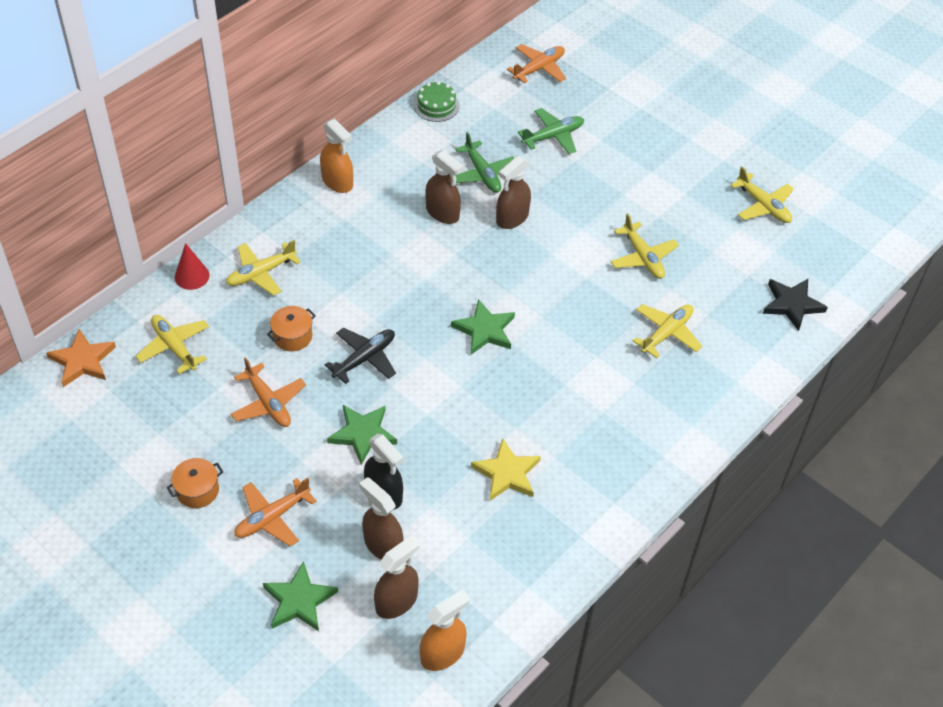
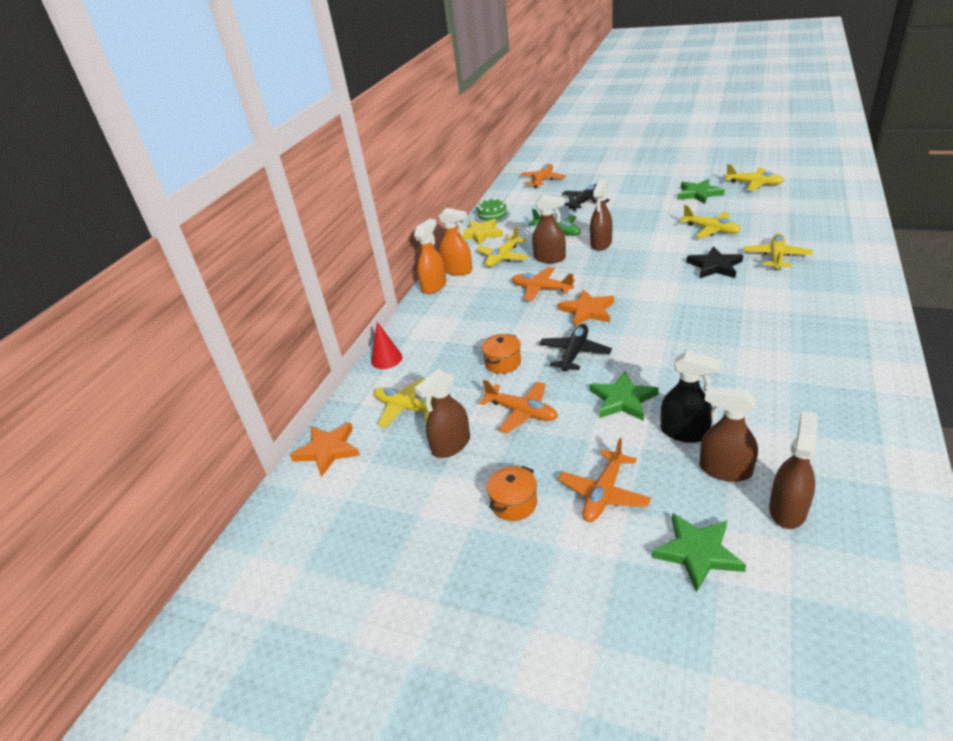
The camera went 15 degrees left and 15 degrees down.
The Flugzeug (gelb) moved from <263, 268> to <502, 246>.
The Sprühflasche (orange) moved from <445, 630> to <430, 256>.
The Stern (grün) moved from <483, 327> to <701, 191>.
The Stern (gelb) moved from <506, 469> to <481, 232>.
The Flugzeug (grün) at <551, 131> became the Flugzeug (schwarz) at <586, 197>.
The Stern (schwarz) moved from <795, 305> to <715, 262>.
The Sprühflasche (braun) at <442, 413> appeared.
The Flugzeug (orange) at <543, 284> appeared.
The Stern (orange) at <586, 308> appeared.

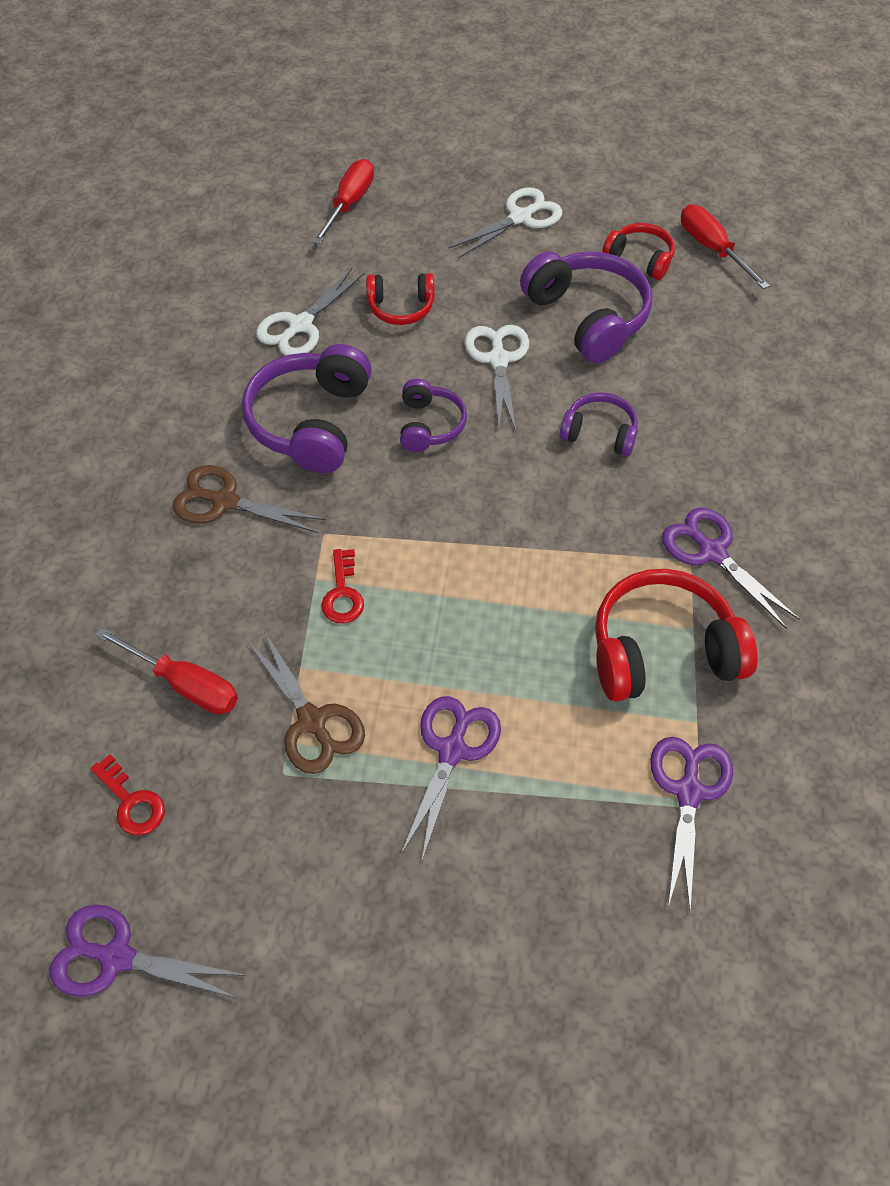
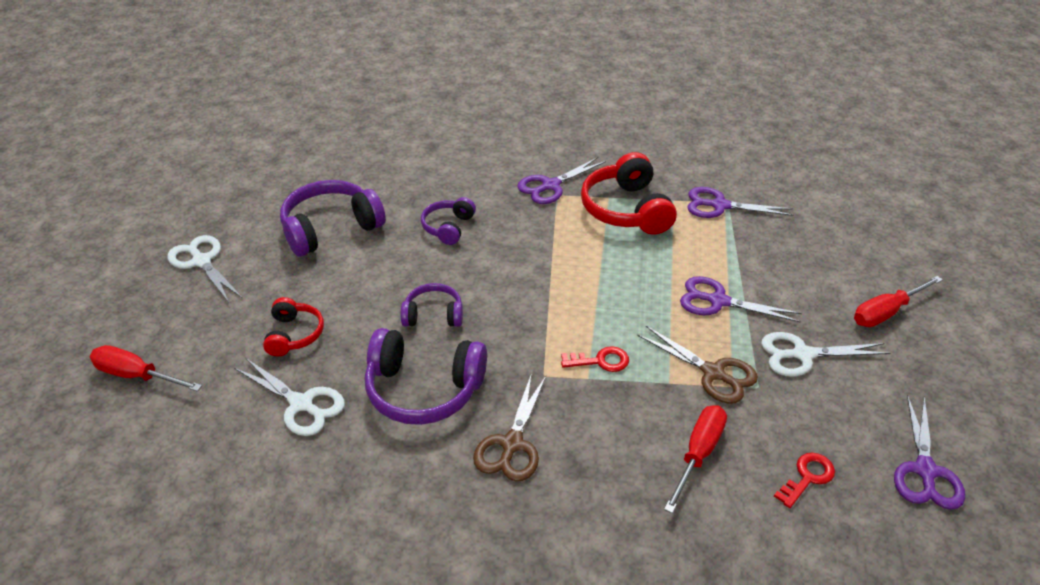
The camera went 90 degrees left and 15 degrees down.
The Schere (braun) at <306, 701> turned 75 degrees clockwise.
The Schere (weiß) moved from <497, 378> to <825, 354>.
The Kopfhörer (rot) at <638, 251> disappeared.
The Schraubenzieher (rot) moved from <725, 247> to <898, 301>.

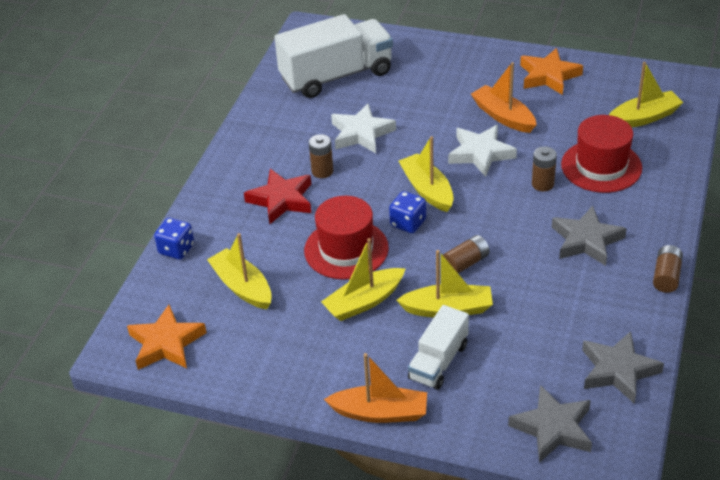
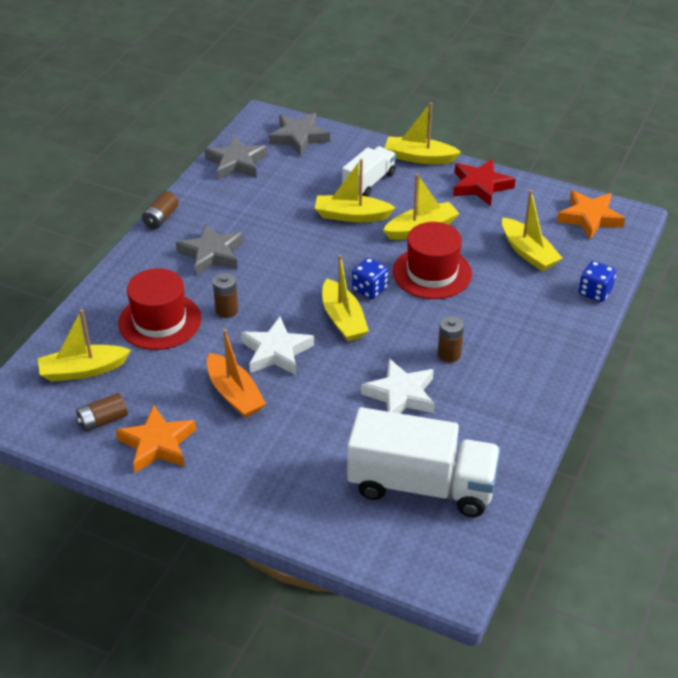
The camera went 175 degrees left and 0 degrees up.
The Stern (rot) moved from <277, 196> to <484, 182>.
The Lastwagen (weiß) at <333, 56> turned 150 degrees counterclockwise.
The Boot (orange) at <375, 388> became the Boot (gelb) at <423, 133>.
The Batterie (braun) moved from <466, 254> to <102, 412>.

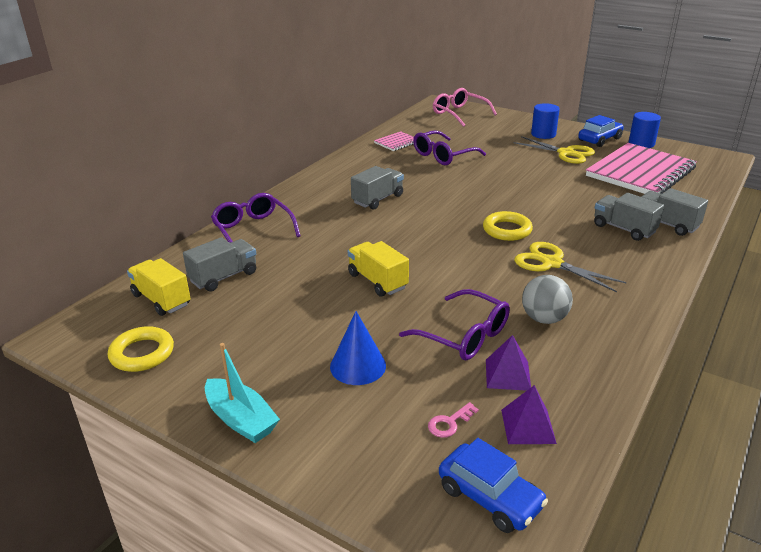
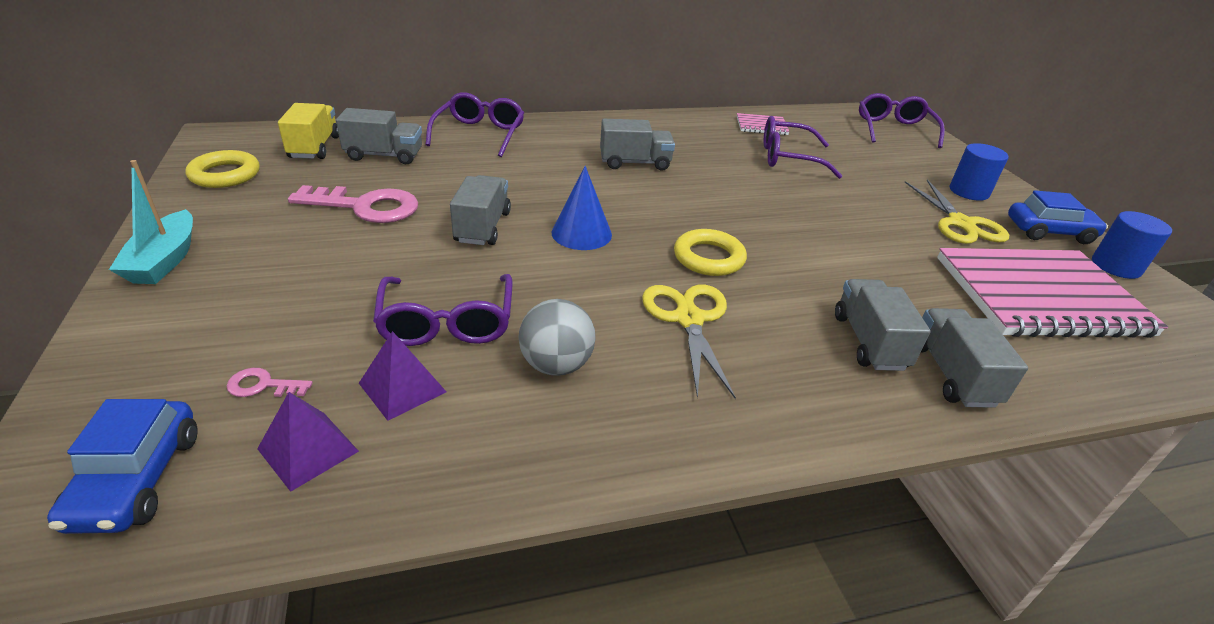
The camera went 40 degrees right and 5 degrees up.
The Kegel (blau) moved from <358, 348> to <582, 208>.
The Lastwagen (gelb) at <378, 269> became the Lastwagen (grau) at <480, 210>.
The Brille (rosa) at <465, 107> became the Brille (lila) at <902, 120>.
The Schlüssel (rosa) at <353, 204> appeared.

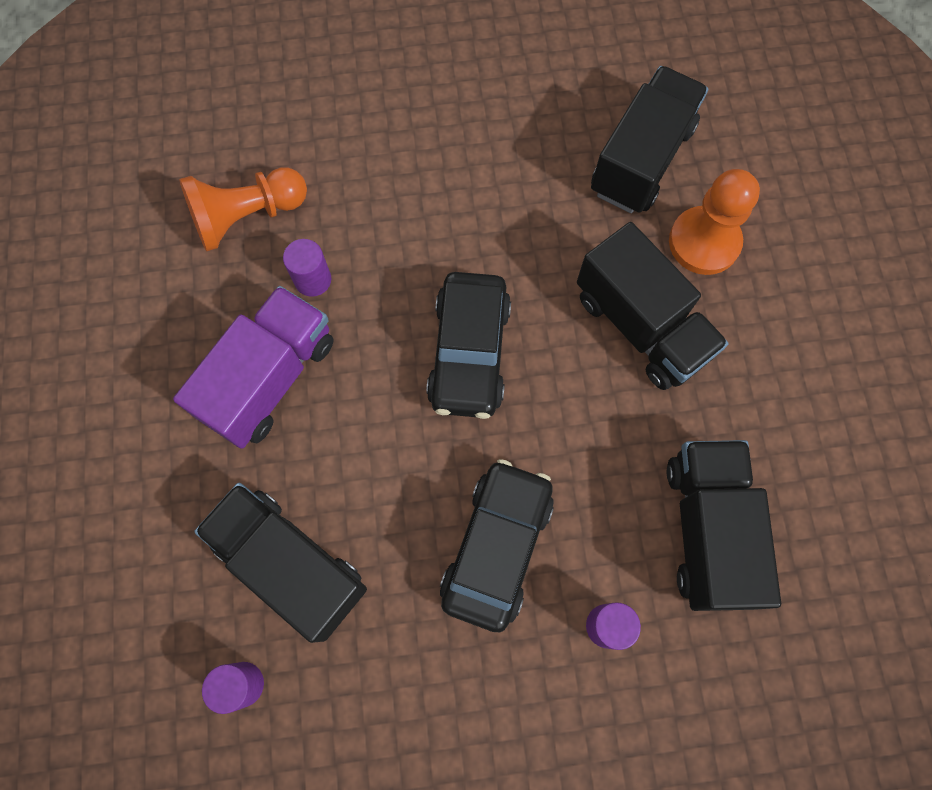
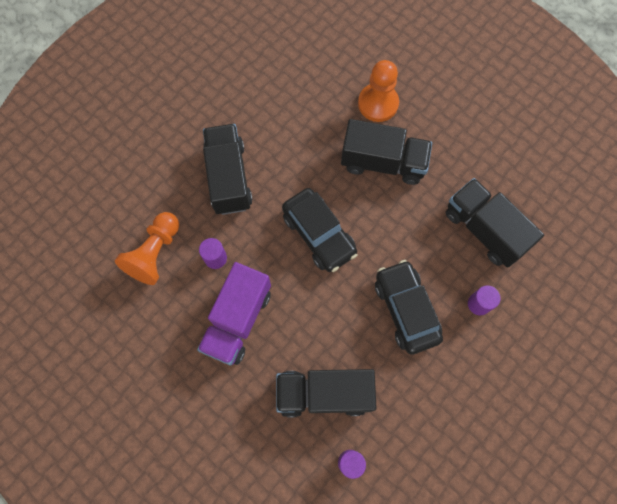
The camera went 40 degrees left and 0 degrees up.
The Lastwagen (lila) at <253, 367> turned 150 degrees counterclockwise.
The Lastwagen (schwarz) moved from <649, 139> to <228, 169>.

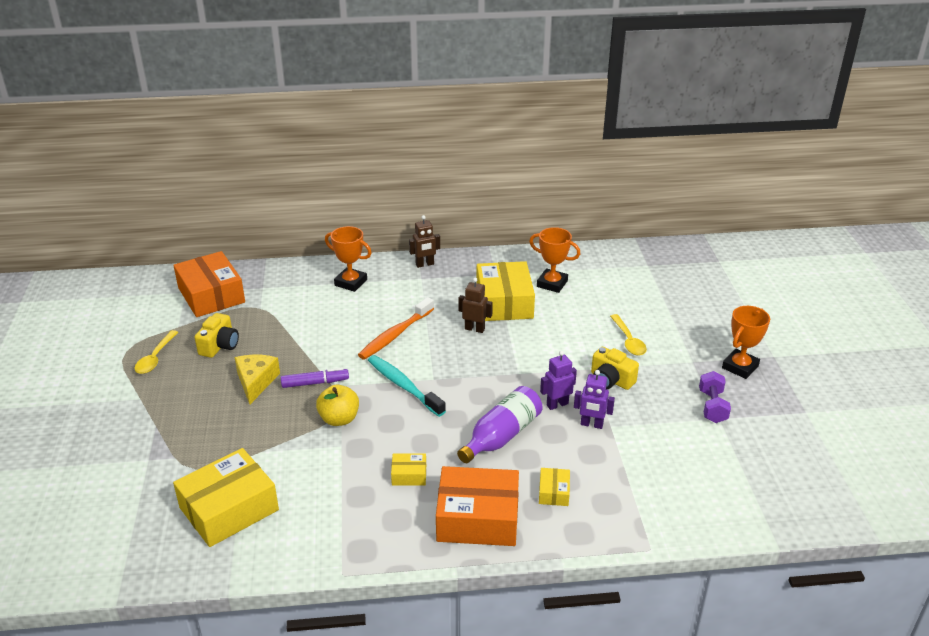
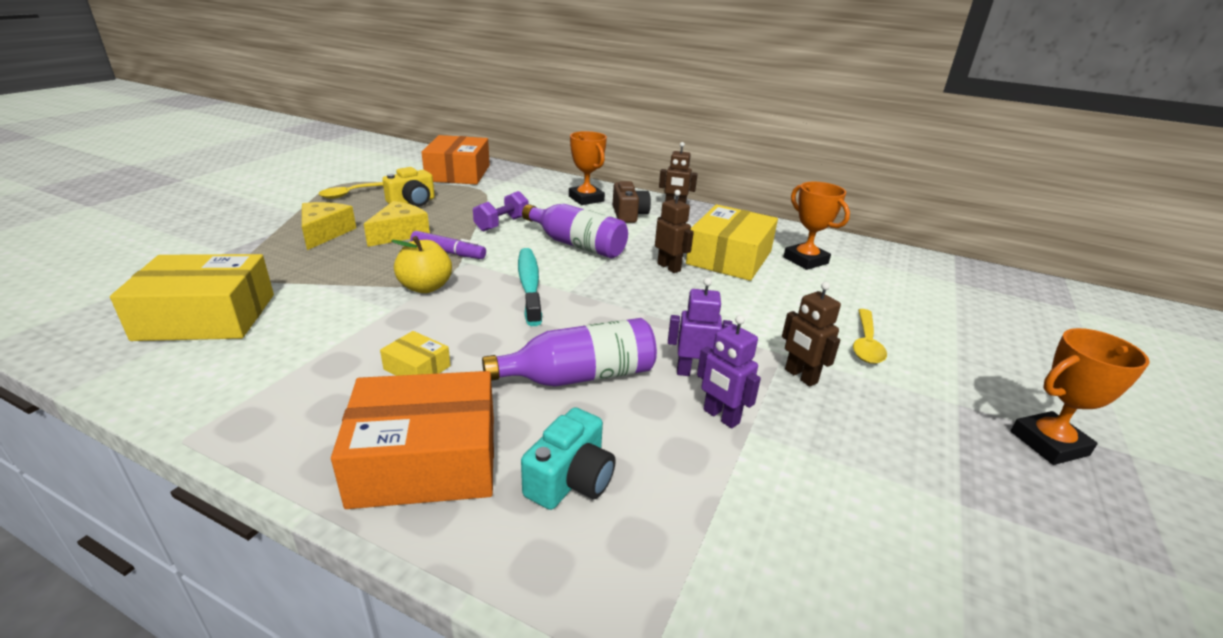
The camera went 30 degrees right and 5 degrees down.
The Zahnbürste (orange) at <396, 328> was replaced by the Flasche (lila) at <575, 231>.
The Schachtel (orange) at <477, 506> turned 45 degrees counterclockwise.
The Schachtel (gelb) at <554, 487> was replaced by the Kamera (türkis) at <568, 458>.
The Kamera (gelb) at <615, 368> was replaced by the Roboter (braun) at <811, 334>.
The Hantel (lila) moved from <715, 397> to <501, 211>.
The Käse (gelb) at <329, 226> appeared.
The Kamera (braun) at <632, 202> appeared.

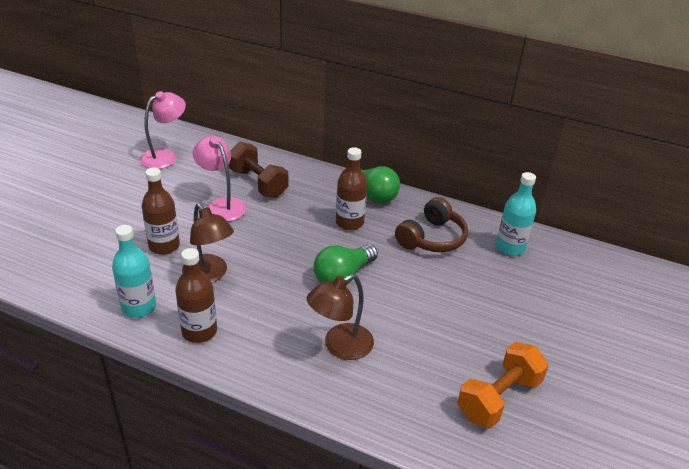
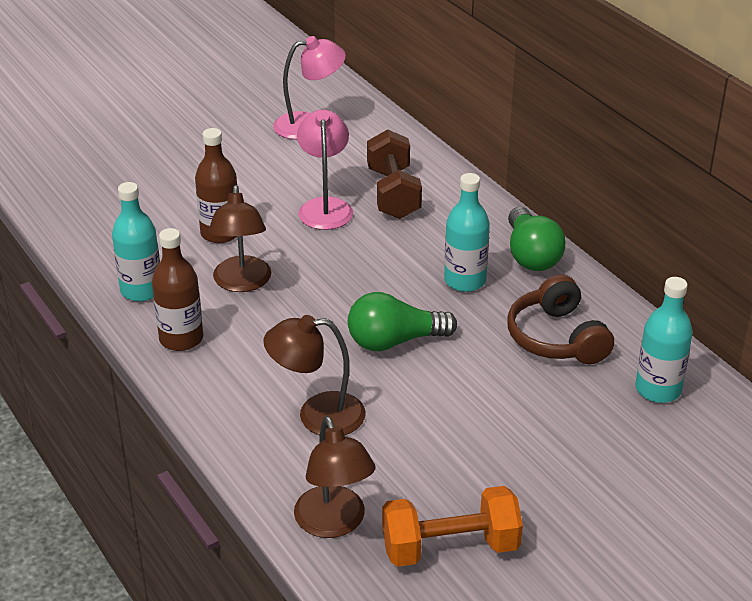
The camera went 35 degrees right and 0 degrees up.
The Flasche (braun) at <351, 188> became the Flasche (türkis) at <467, 232>.
The Kopfhörer (braun) at <431, 224> turned 90 degrees clockwise.
The Lampe (braun) at <334, 477> appeared.

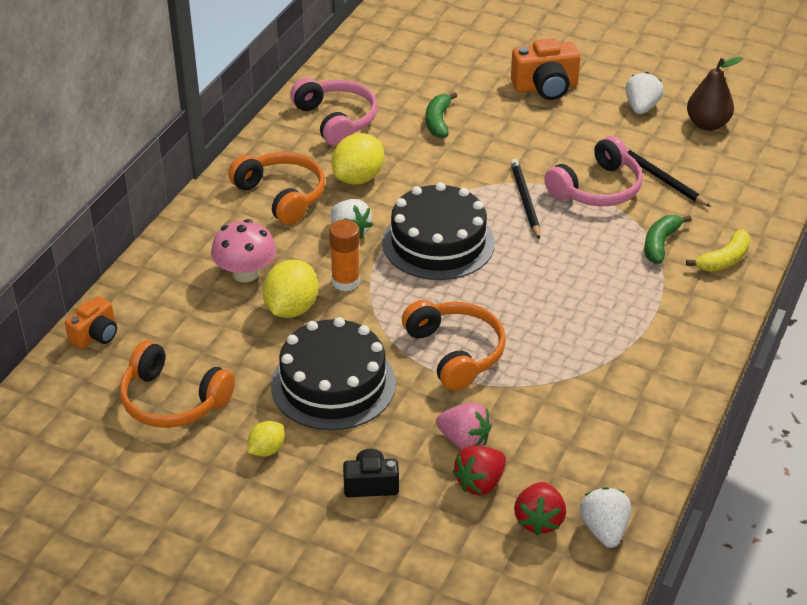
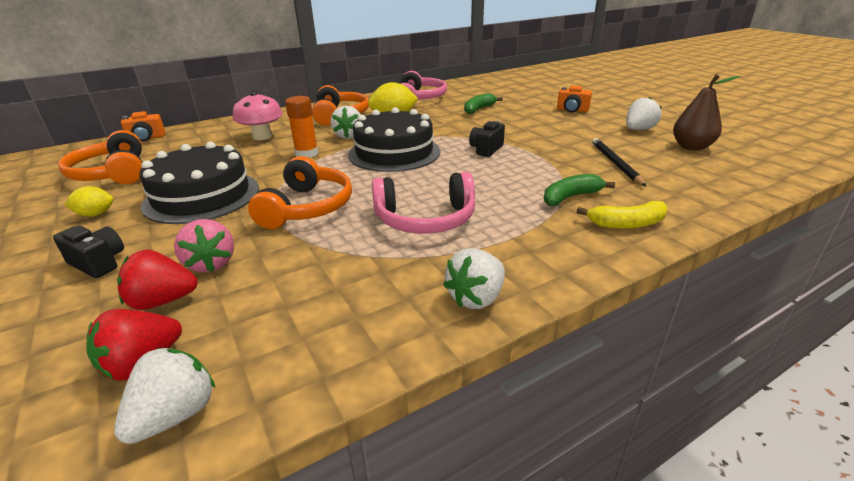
The camera went 35 degrees right and 10 degrees down.
The Zitrone (gelb) at <291, 288> disappeared.
The Bleistift (schwarz) at <525, 199> was replaced by the Kamera (schwarz) at <487, 139>.
The Kamera (orange) at <545, 69> changed to 0.62 times the size.
The Kopfhörer (rosa) moved from <593, 171> to <423, 203>.
The Erdbeere (weiß) at <474, 278> appeared.

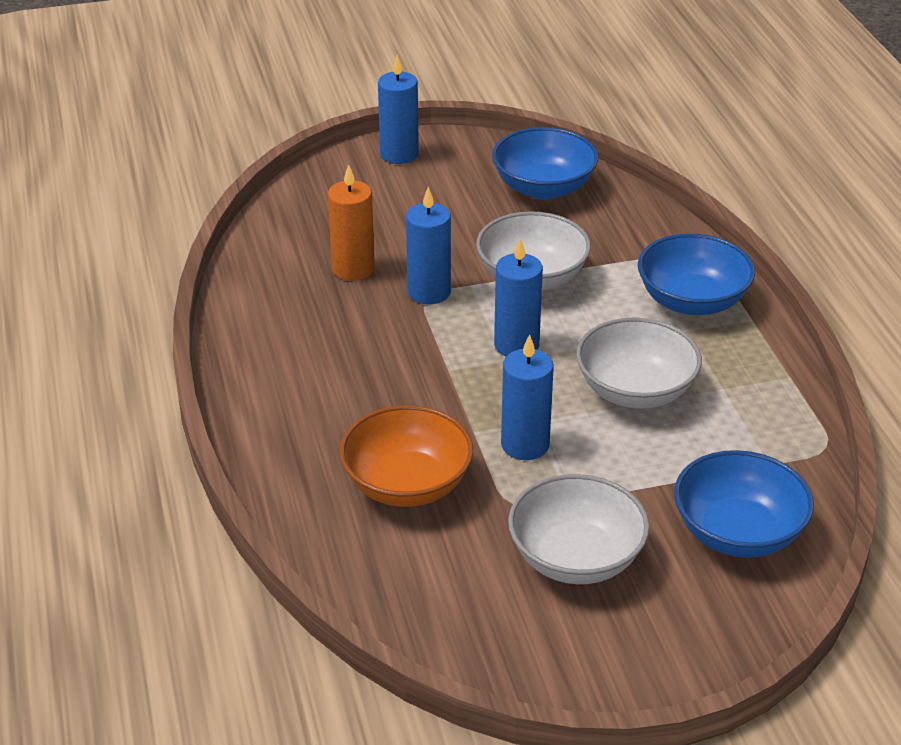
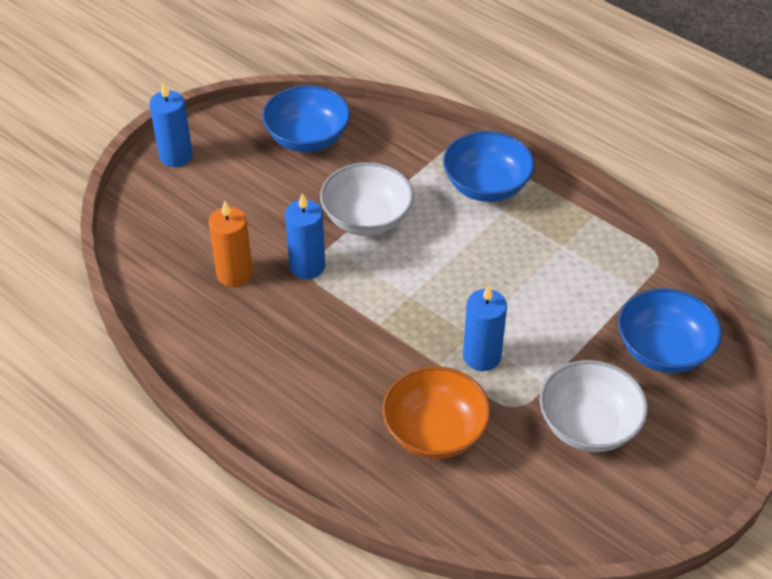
The camera went 35 degrees left and 10 degrees up.
The Kerze (blau) at <518, 297> disappeared.
The Schüssel (weiß) at <639, 363> disappeared.

